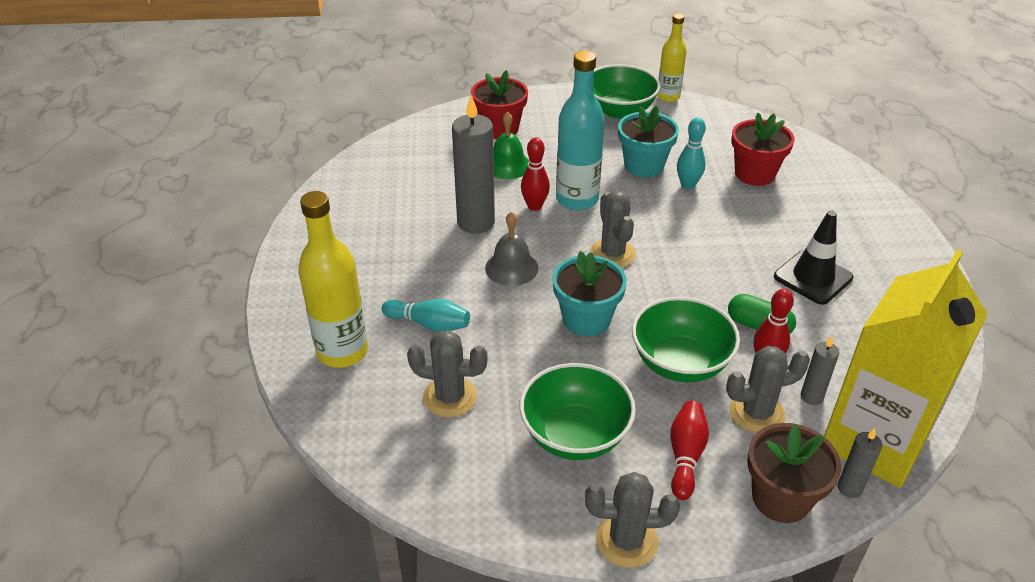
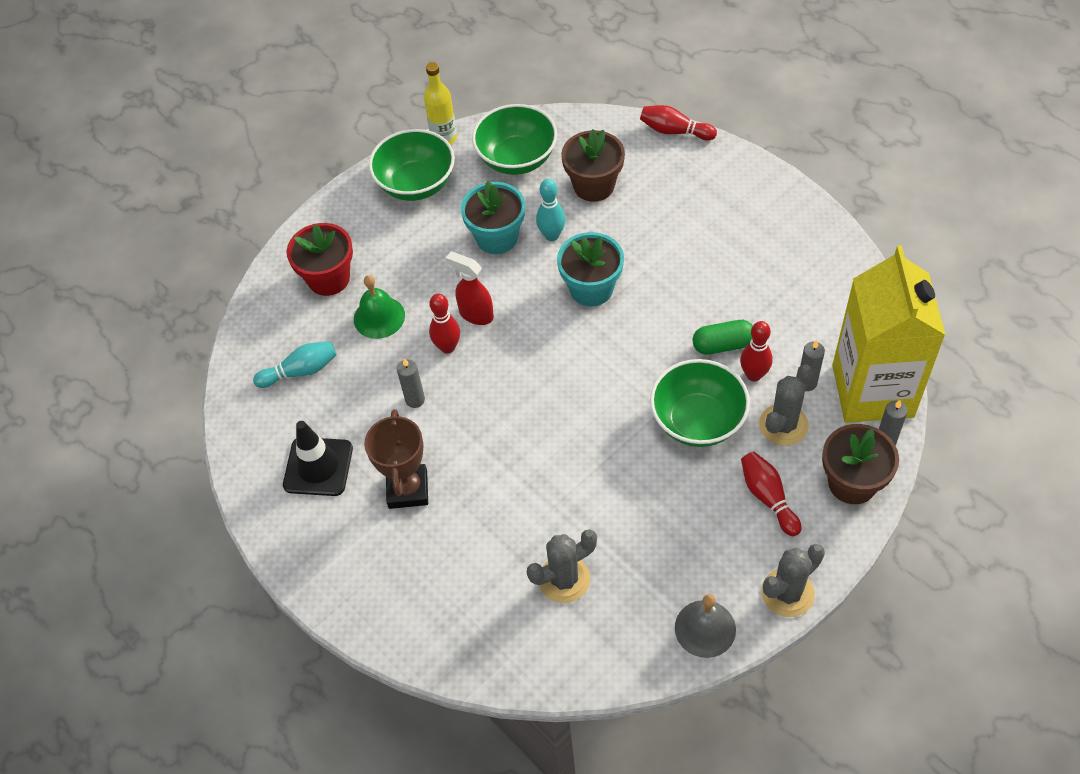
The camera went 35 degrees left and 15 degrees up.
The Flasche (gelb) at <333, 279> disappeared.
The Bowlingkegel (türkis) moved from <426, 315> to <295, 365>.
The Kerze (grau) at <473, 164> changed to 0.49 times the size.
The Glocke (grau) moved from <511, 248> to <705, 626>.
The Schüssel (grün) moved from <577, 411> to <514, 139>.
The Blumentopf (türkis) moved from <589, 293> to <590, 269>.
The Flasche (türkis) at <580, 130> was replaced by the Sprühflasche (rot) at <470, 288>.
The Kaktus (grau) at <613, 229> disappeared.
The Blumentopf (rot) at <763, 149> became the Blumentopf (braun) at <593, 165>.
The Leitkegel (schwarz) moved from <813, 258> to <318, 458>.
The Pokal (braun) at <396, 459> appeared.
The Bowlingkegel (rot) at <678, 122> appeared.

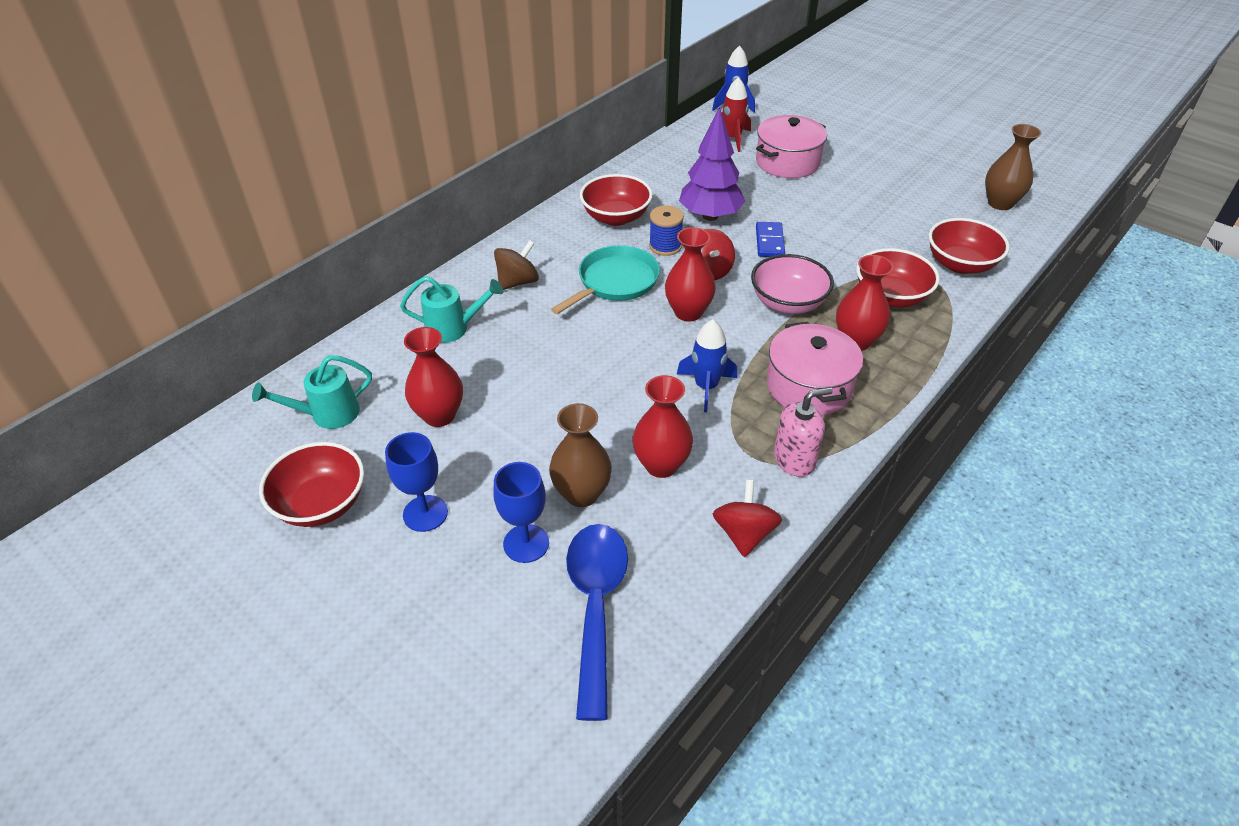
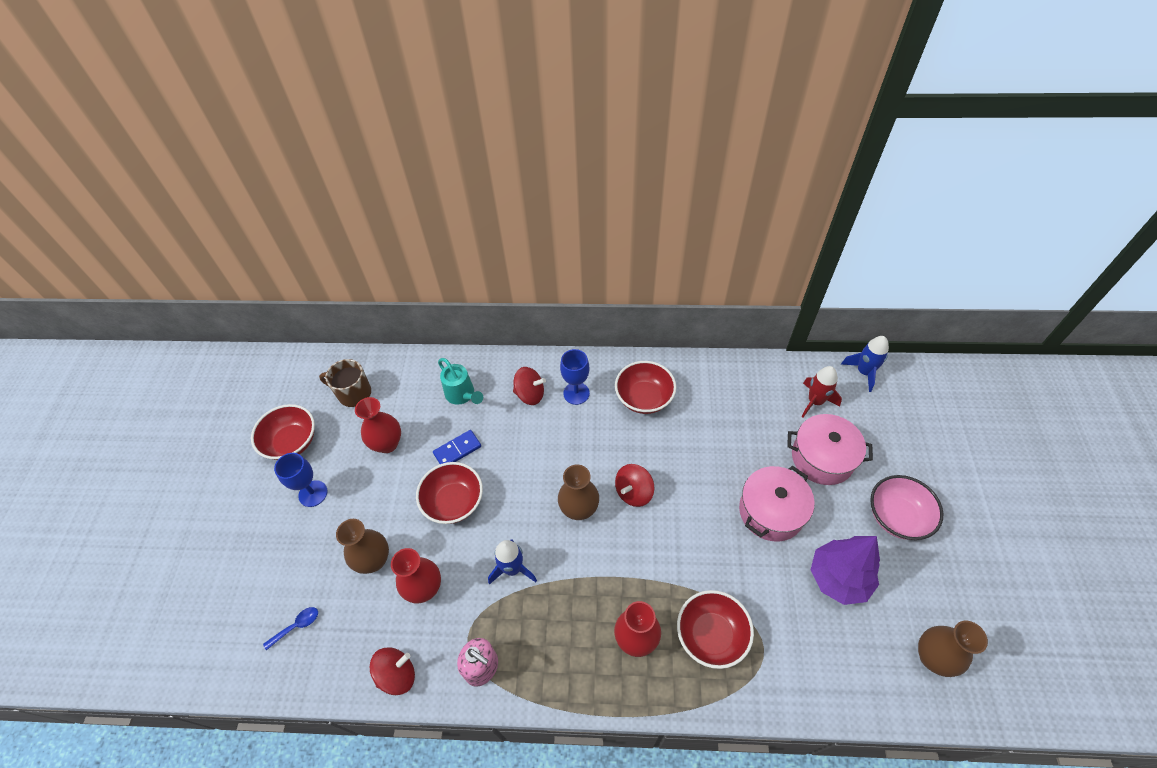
The camera went 55 degrees right and 10 degrees up.
The Gießkanne (türkis) at <312, 392> was replaced by the Tasse (braun) at <345, 383>.
The Kelch (blau) moved from <521, 512> to <575, 377>.
The Kreisel (braun) at <516, 265> became the Kreisel (rot) at <529, 386>.
The Pfanne (türkis) at <605, 279> disappeared.
The Löffel (blau) at <597, 622> changed to 0.42 times the size.
The Garnrolle (blau) at <666, 230> disappeared.
The Vase (rot) at <690, 274> became the Vase (braun) at <578, 492>.
The Baum (lila) moved from <712, 164> to <845, 570>.
The Schüssel (rosa) moved from <792, 284> to <906, 507>.
The Dominostein (blau) moved from <770, 239> to <457, 447>.
The Kochtopf (rosa) moved from <815, 368> to <777, 503>.
The Schüssel (rot) moved from <969, 246> to <449, 493>.

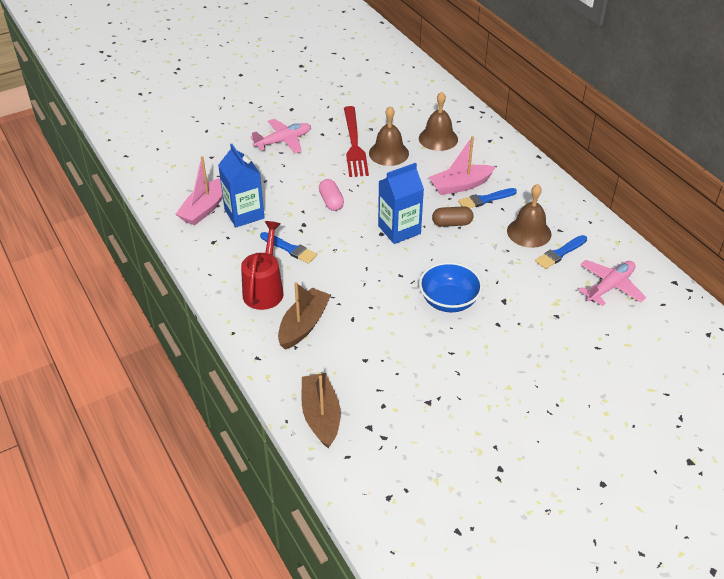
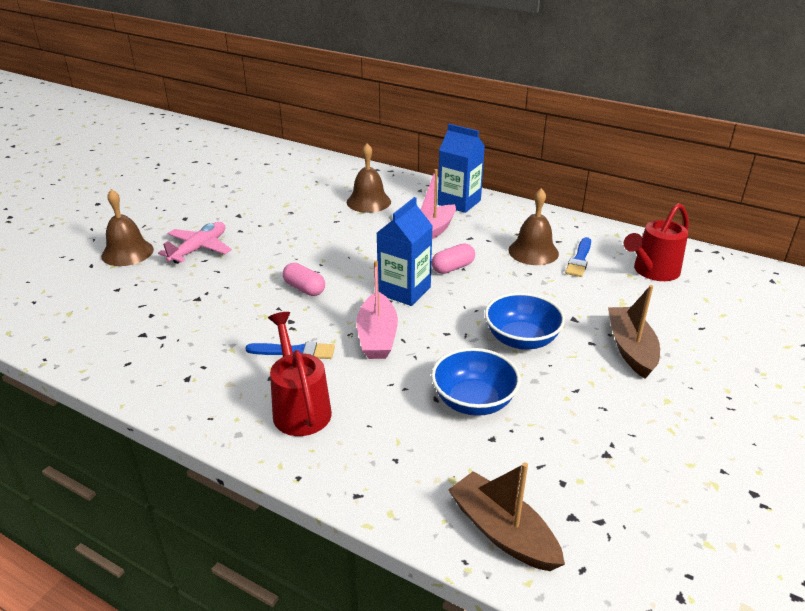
The camera went 30 degrees left and 10 degrees down.
The Boot (rosa) moved from <199, 191> to <377, 310>.
The Getränkekarton (blau) moved from <241, 185> to <461, 168>.
The Boot (braun) moved from <304, 316> to <634, 331>.
The Gabel (rot) at <356, 141> disappeared.
The Glocke (braun) moved from <389, 136> to <127, 227>.
The Kapsel (braun) at <452, 216> became the Kapsel (rosa) at <453, 258>.
The Pinsel (blau) at <487, 198> disappeared.
The Flugzeug (rosa) at <612, 283> was replaced by the Gießkanne (rot) at <656, 242>.
The Schüssel (blau) at <476, 382> appeared.

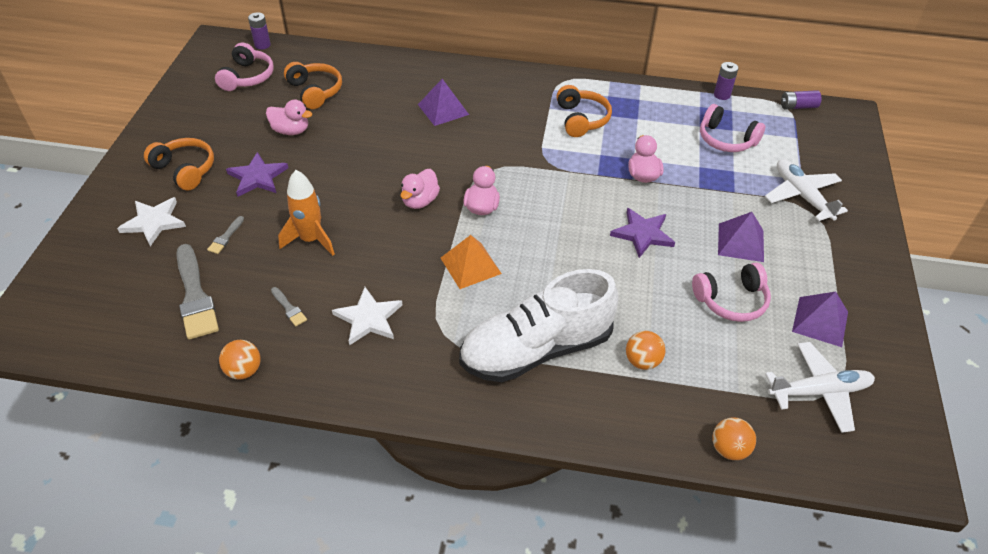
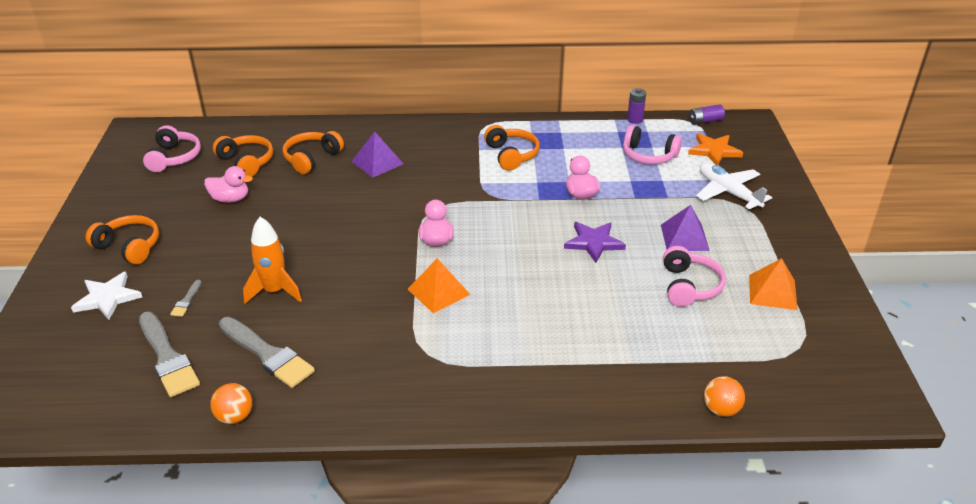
The camera went 10 degrees left and 10 degrees down.
The Stern (lila) at <257, 174> disappeared.
The Batterie (lila) at <259, 30> disappeared.
The Pinsel (grau) at <289, 306> changed to 2.22 times the size.
The Stern (weiß) at <367, 316> disappeared.
The Ente (rosa) at <420, 189> disappeared.
The Schuh (weiß) at <539, 325> disappeared.
The Ball (orange) at <645, 350> disappeared.
The Kopfhörer (rosa) at <731, 292> turned 60 degrees counterclockwise.
The Flugzeug (weiß) at <820, 387> disappeared.
The Pyramide (lila) at <820, 319> became the Pyramide (orange) at <773, 284>.
The Kopfhörer (orange) at <313, 152> appeared.
The Stern (orange) at <715, 149> appeared.

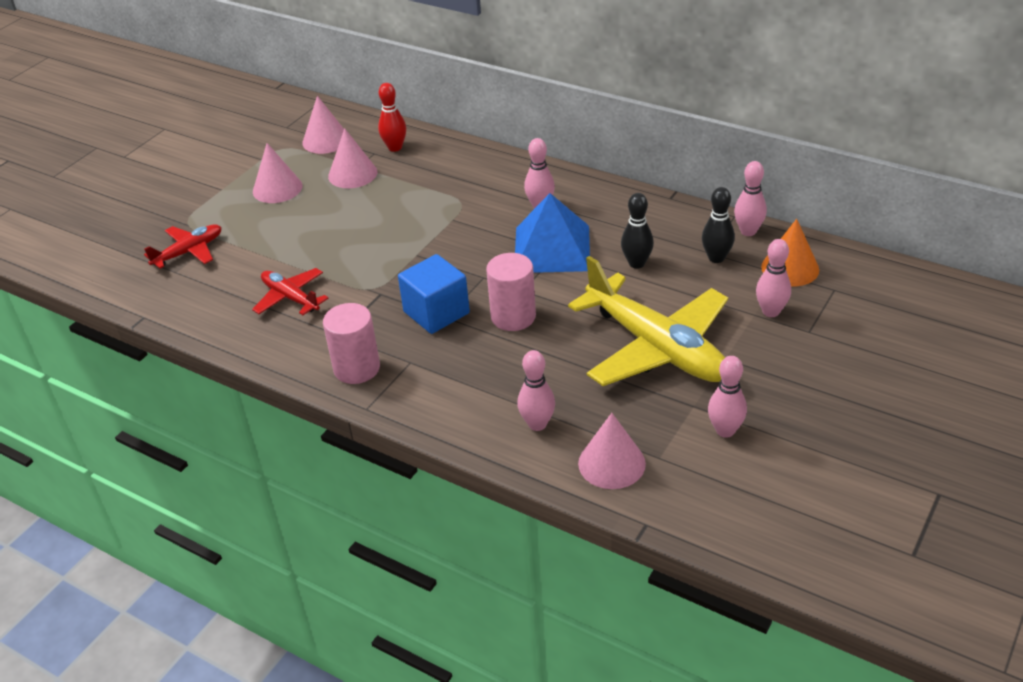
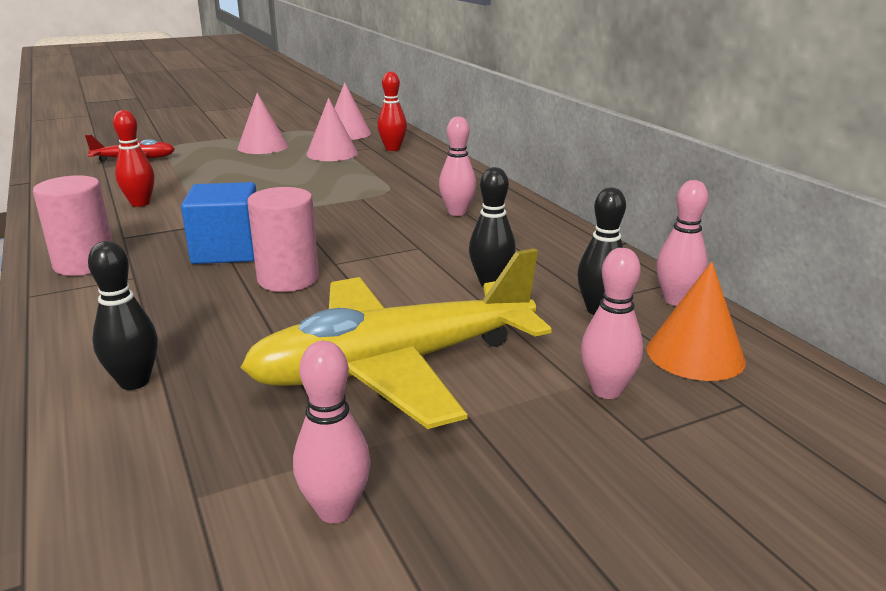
The camera went 30 degrees right and 15 degrees down.
The Flugzeug (rot) at <290, 291> was replaced by the Bowlingkegel (rot) at <134, 158>.
The Pyramide (blau) at <552, 233> disappeared.
The Bowlingkegel (rosa) at <536, 390> became the Bowlingkegel (schwarz) at <123, 315>.
The Flugzeug (gelb) at <648, 321> turned 75 degrees clockwise.
The Kegel (rosa) at <612, 451> disappeared.

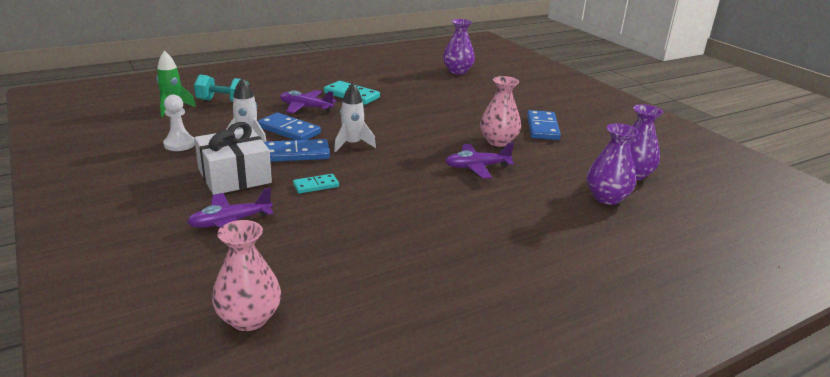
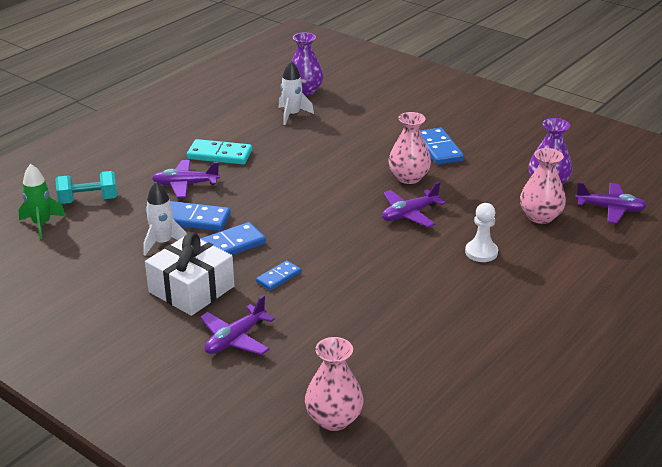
The camera went 20 degrees left and 5 degrees up.
The Bauer (weiß) moved from <179, 123> to <481, 232>.
The Dominostein (türkis) at <316, 184> became the Dominostein (blau) at <278, 276>.
The Rakete (weiß) moved from <355, 117> to <296, 93>.
The Vase (lila) at <612, 164> became the Vase (rosa) at <543, 186>.
The Flugzeug (lila) at <611, 203> appeared.

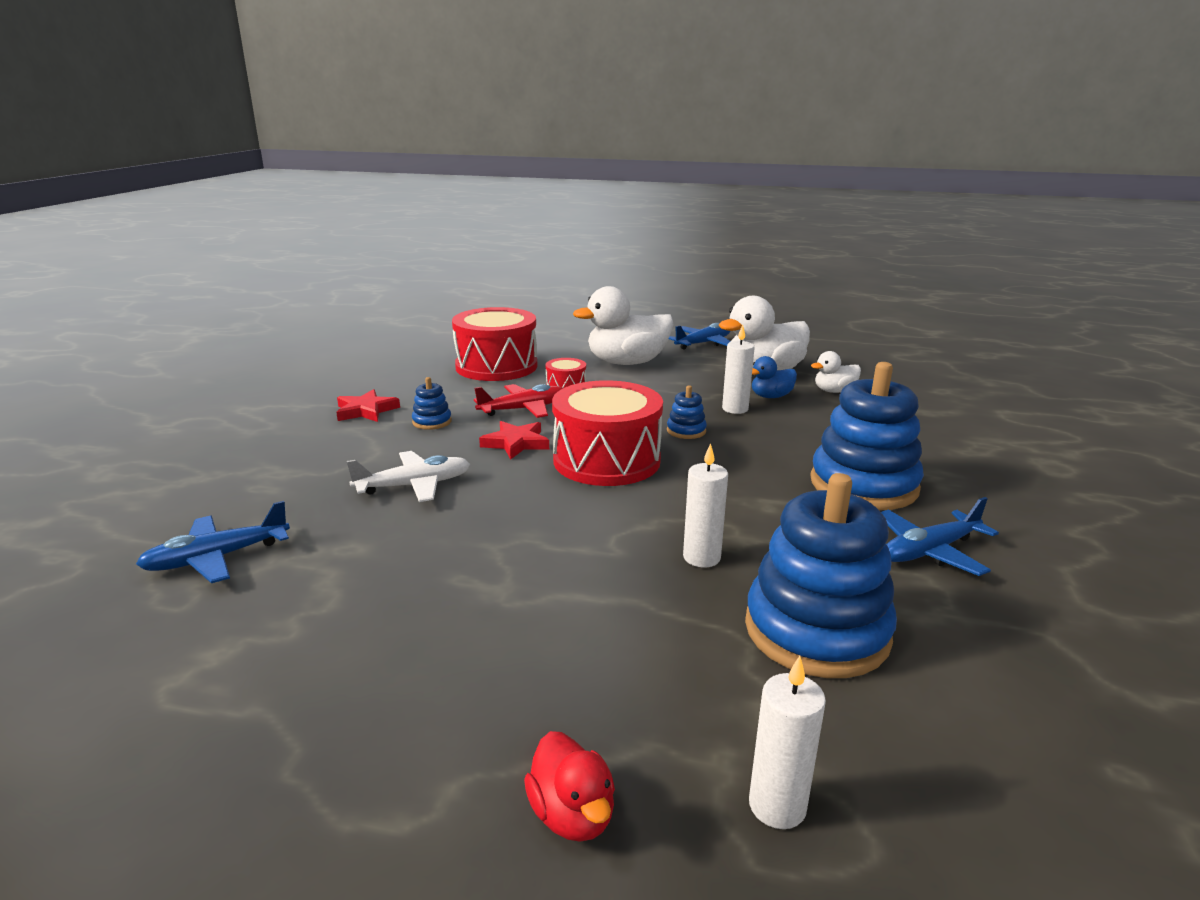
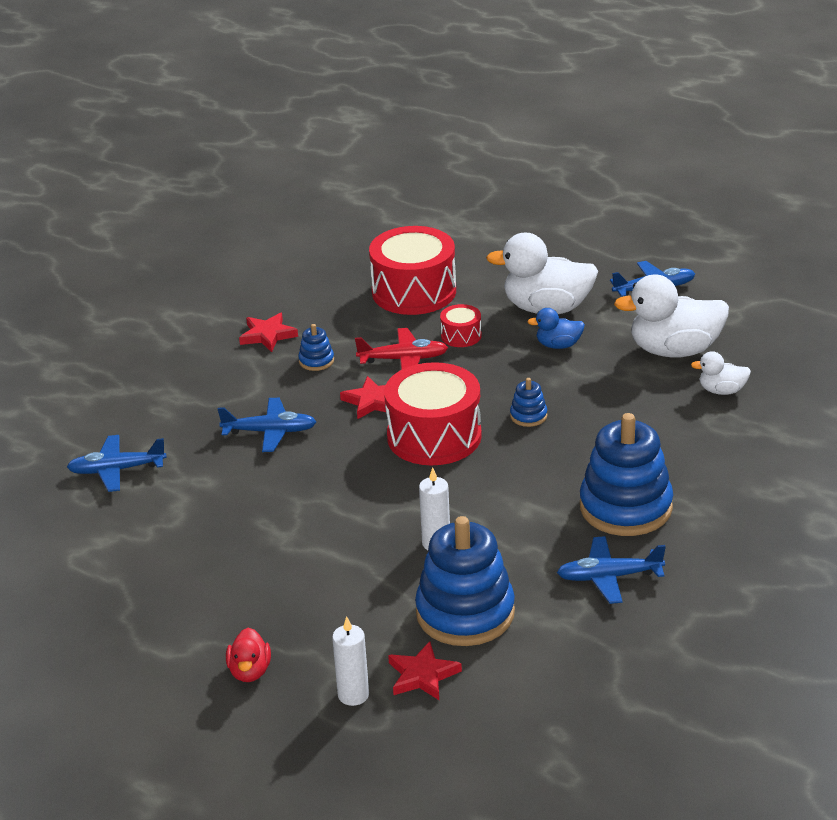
The camera went 25 degrees right and 10 degrees up.
The Flugzeug (weiß) at <408, 476> became the Flugzeug (blau) at <267, 425>.
The Kerze (weiß) at <738, 369> disappeared.
The Ente (blau) moved from <774, 377> to <556, 328>.
The Stern (rot) at <425, 670> appeared.

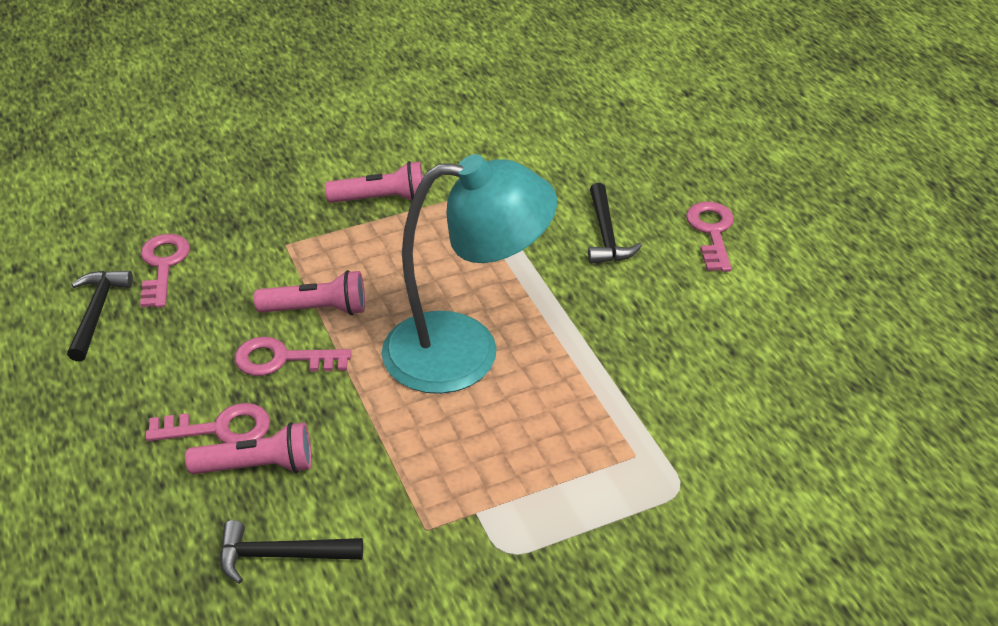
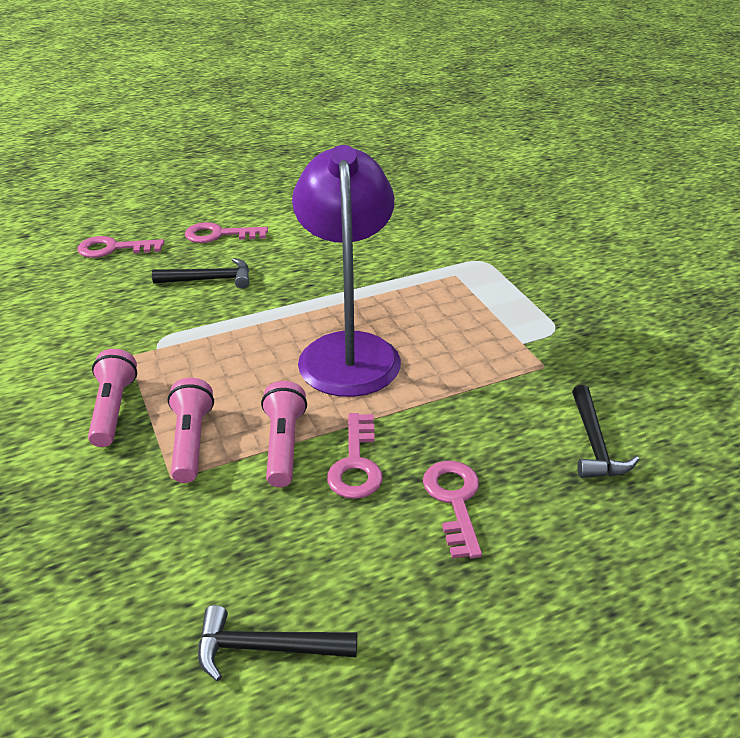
The camera went 90 degrees left and 5 degrees down.
The Schlüssel (rosa) moved from <165, 271> to <120, 247>.
The Taschenlampe (rosa) moved from <248, 448> to <191, 430>.
The Lampe (türkis) at <469, 274> became the Lampe (lila) at <346, 271>.

